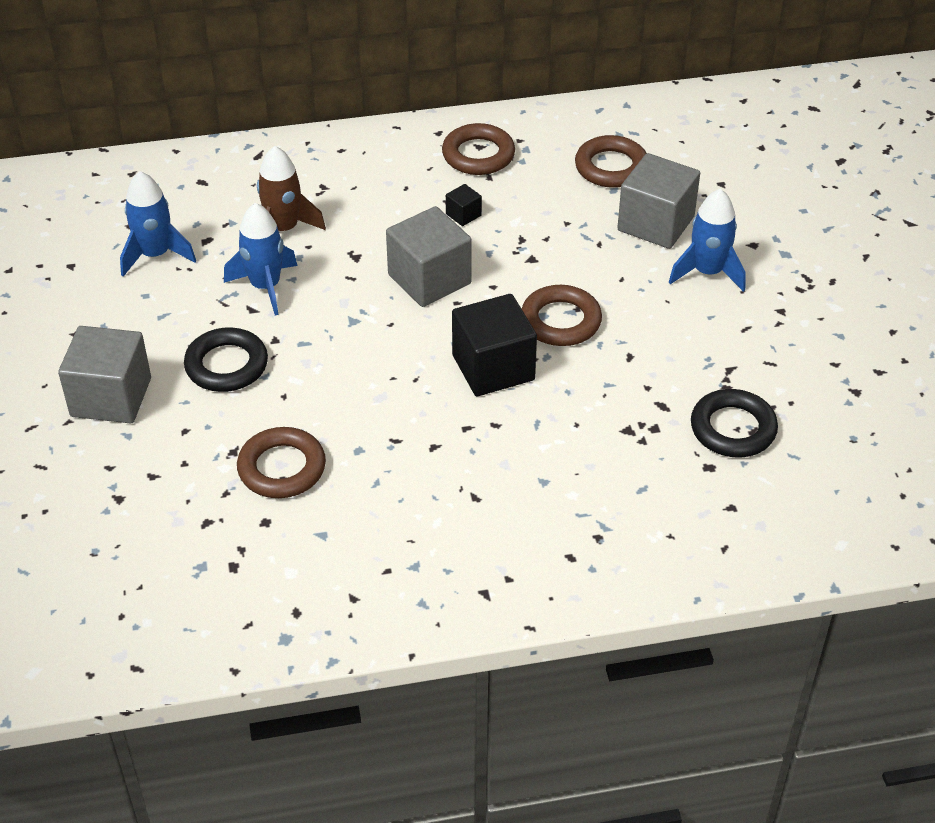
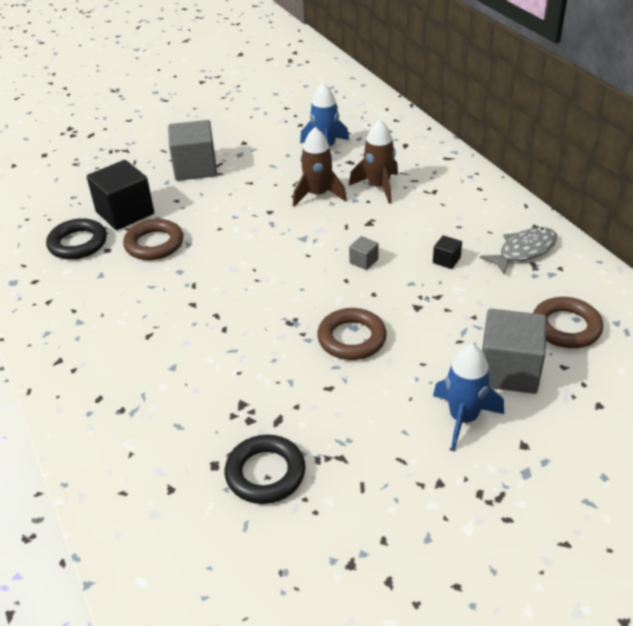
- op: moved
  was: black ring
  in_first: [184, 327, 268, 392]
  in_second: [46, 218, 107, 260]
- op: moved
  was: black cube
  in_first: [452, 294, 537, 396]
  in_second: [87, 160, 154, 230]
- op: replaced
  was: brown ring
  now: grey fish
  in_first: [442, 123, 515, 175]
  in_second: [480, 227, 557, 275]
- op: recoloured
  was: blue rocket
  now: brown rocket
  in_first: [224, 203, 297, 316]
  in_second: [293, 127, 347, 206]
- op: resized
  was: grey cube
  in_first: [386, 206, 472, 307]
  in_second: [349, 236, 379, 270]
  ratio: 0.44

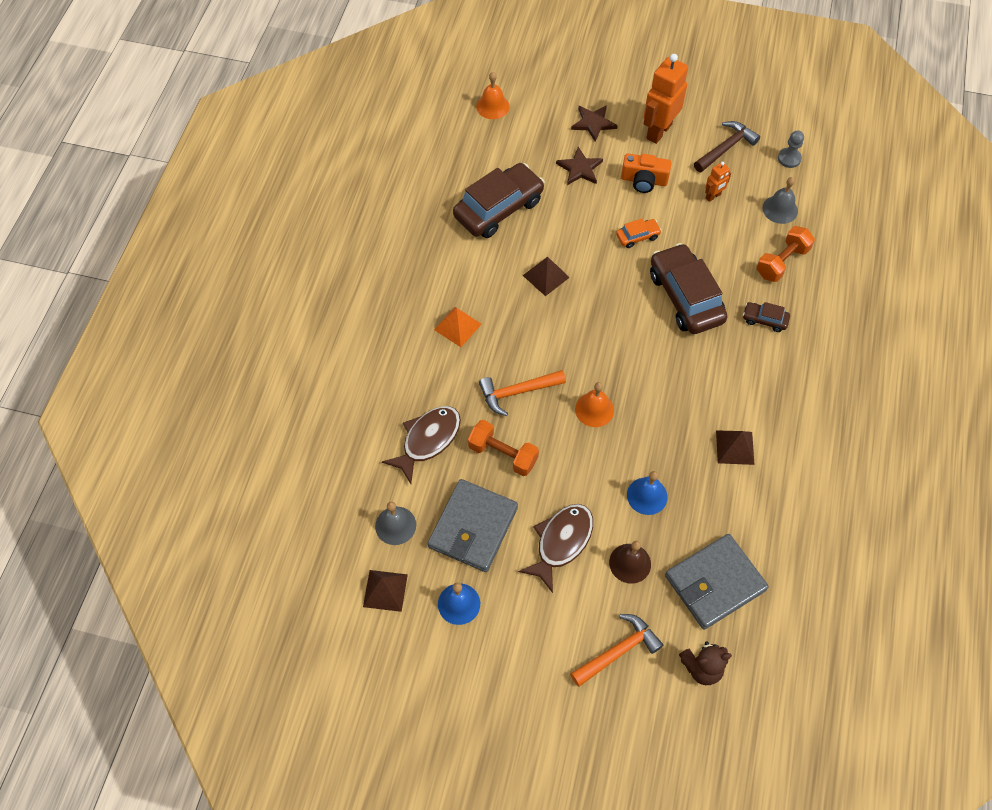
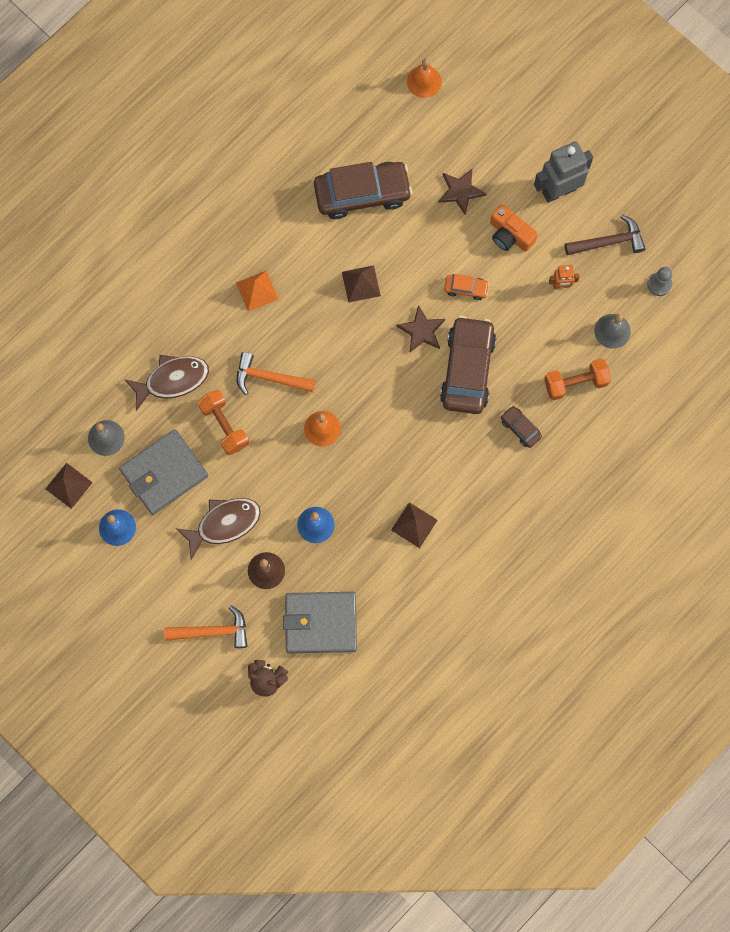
- op: moved
  was: brown star
  in_first: [571, 105, 618, 142]
  in_second: [396, 305, 445, 352]
- op: recoloured
  was: orange robot
  now: grey robot
  in_first: [643, 54, 688, 144]
  in_second: [534, 141, 593, 203]

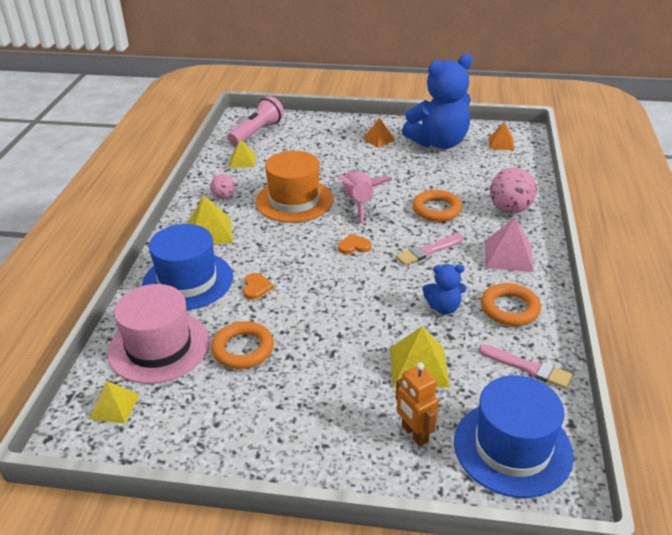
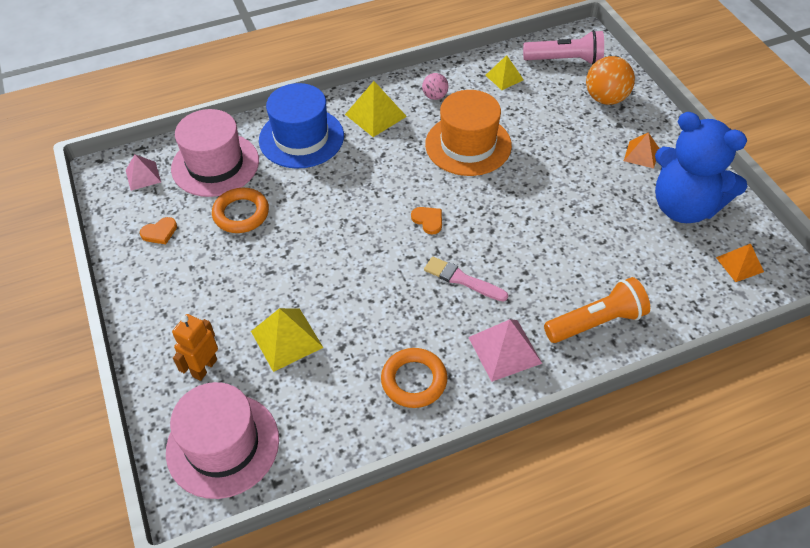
- op: removed
  was: pink rocket
  in_first: [337, 169, 392, 224]
- op: removed
  was: orange ring
  in_first: [412, 190, 462, 222]
- op: removed
  was: blue teddy bear
  in_first: [423, 264, 467, 314]
- op: removed
  was: pink brush
  in_first: [478, 344, 573, 389]
- op: added
  now: orange ball
  in_second: [586, 56, 635, 105]
- op: moved
  was: orange heart
  in_first: [243, 273, 274, 300]
  in_second: [140, 217, 177, 244]
- op: replaced
  was: pink ball
  now: orange flashlight
  in_first: [490, 167, 537, 213]
  in_second: [544, 277, 650, 343]
- op: recoloured
  was: yellow pyramid
  now: pink pyramid
  in_first: [89, 381, 139, 424]
  in_second: [126, 154, 161, 191]
- op: recoloured
  was: blue hat
  now: pink hat
  in_first: [454, 375, 574, 498]
  in_second: [166, 382, 279, 499]

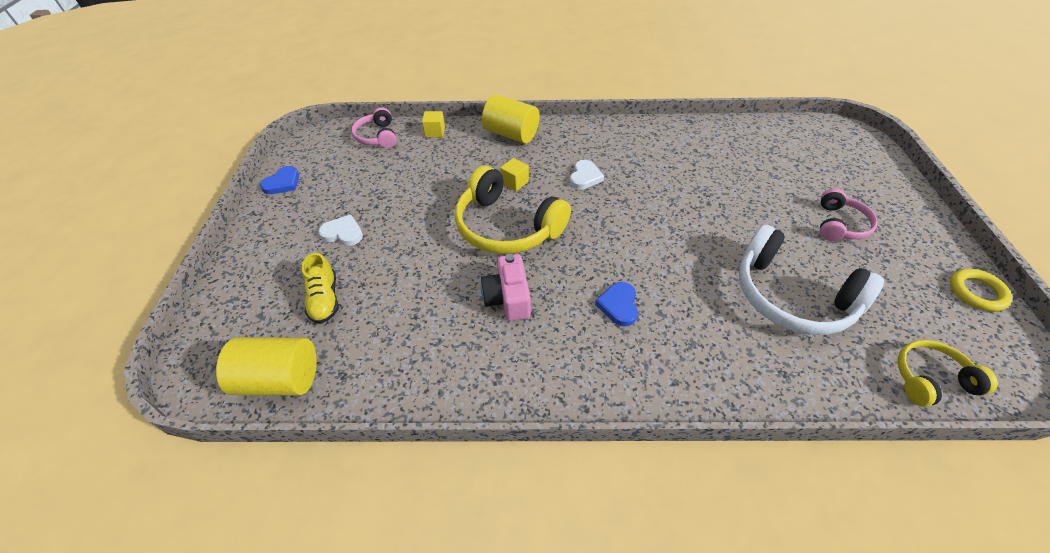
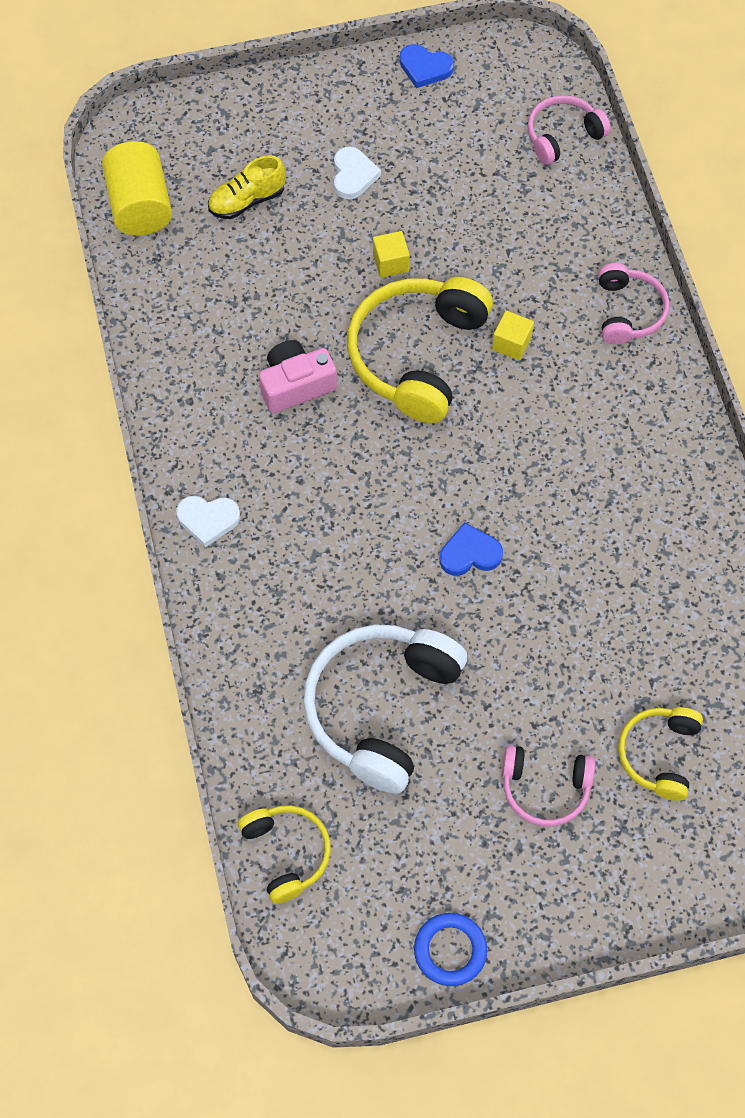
- op: added
  now: yellow headphones
  in_second: [618, 707, 703, 801]
- op: moved
  was: yellow cube
  in_first: [422, 111, 445, 137]
  in_second: [373, 231, 410, 278]
- op: moved
  was: white heart
  in_first: [570, 160, 604, 190]
  in_second: [176, 496, 240, 547]
- op: moved
  was: blue heart
  in_first: [595, 282, 638, 327]
  in_second: [440, 522, 503, 576]
- op: replaced
  was: yellow cylinder
  now: pink headphones
  in_first: [482, 95, 539, 144]
  in_second: [598, 263, 669, 345]
- op: recoloured
  was: yellow ring
  now: blue ring
  in_first: [950, 269, 1012, 311]
  in_second: [414, 913, 487, 986]

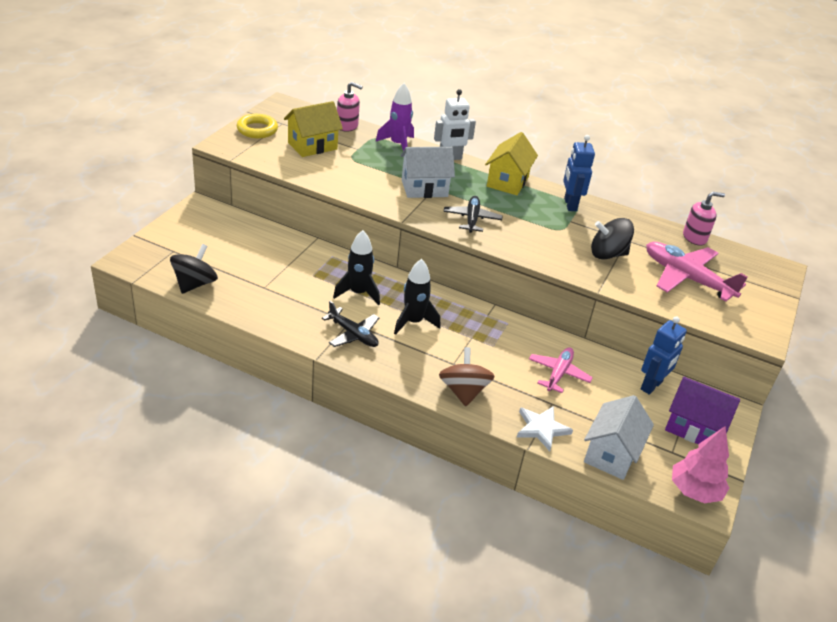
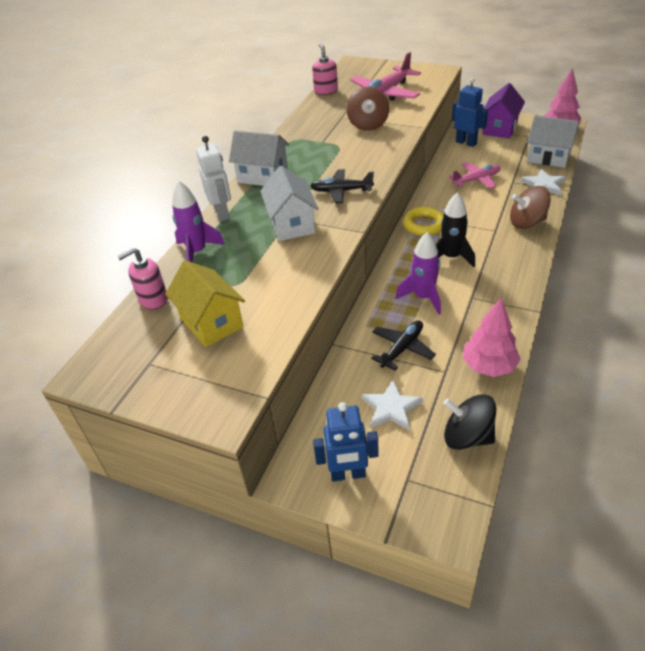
- op: added
  now: white star
  in_second: [362, 379, 423, 431]
- op: added
  now: pink tree
  in_second: [463, 298, 521, 377]
- op: moved
  was: yellow ring
  in_first: [237, 114, 278, 139]
  in_second: [403, 206, 444, 236]
- op: moved
  was: black plane
  in_first: [322, 301, 379, 347]
  in_second: [371, 320, 436, 370]
- op: moved
  was: blue robot
  in_first: [563, 135, 595, 211]
  in_second: [313, 402, 379, 482]
- op: recoloured
  was: black rocket
  now: purple rocket
  in_first: [333, 230, 380, 306]
  in_second: [396, 232, 441, 314]
- op: recoloured
  was: yellow house
  now: white house
  in_first: [485, 132, 538, 195]
  in_second: [229, 131, 289, 186]
- op: recoloured
  was: black spinning top
  now: brown spinning top
  in_first: [591, 218, 634, 259]
  in_second: [346, 87, 389, 131]
- op: turned
  was: pink soap dispenser
  in_first: [337, 82, 363, 132]
  in_second: [117, 248, 168, 310]
  clockwise: -135
- op: turned
  was: pink plane
  in_first: [529, 347, 593, 393]
  in_second: [449, 162, 501, 189]
  clockwise: 135

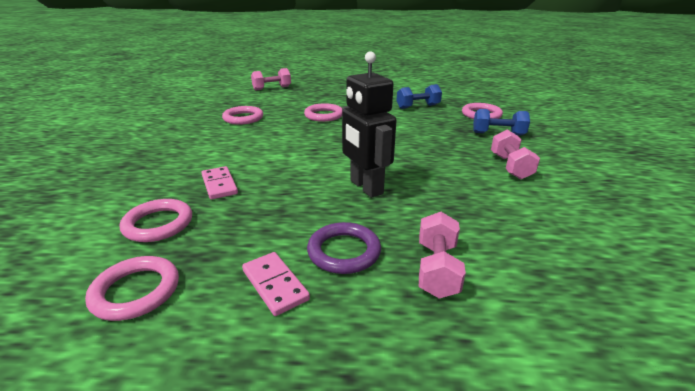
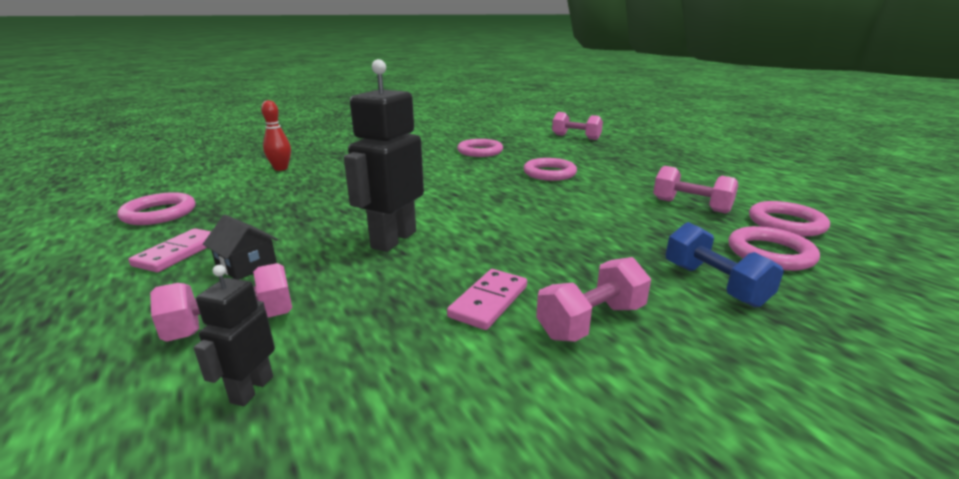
- op: added
  now: black robot
  in_second: [194, 265, 275, 406]
- op: added
  now: red bowling pin
  in_second: [261, 100, 291, 171]
- op: moved
  was: pink ring
  in_first: [120, 199, 192, 242]
  in_second: [749, 201, 830, 236]
- op: moved
  was: pink domino
  in_first: [202, 166, 238, 200]
  in_second: [447, 269, 527, 330]
- op: replaced
  was: purple ring
  now: black house
  in_first: [307, 222, 381, 274]
  in_second: [203, 215, 278, 280]
- op: recoloured
  was: blue dumbbell
  now: pink dumbbell
  in_first: [396, 84, 442, 109]
  in_second: [653, 166, 738, 214]

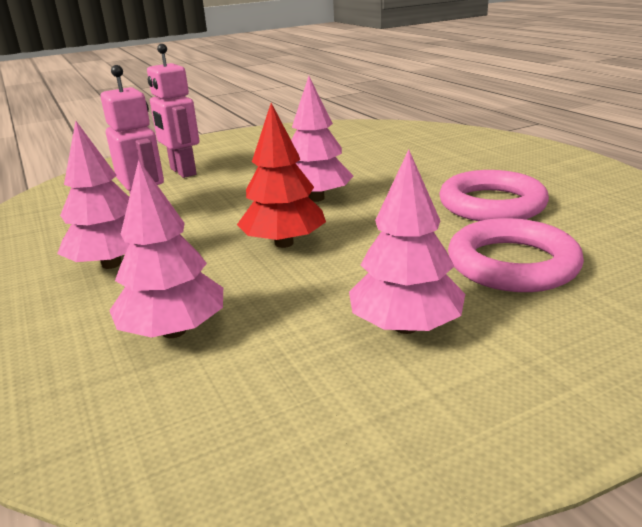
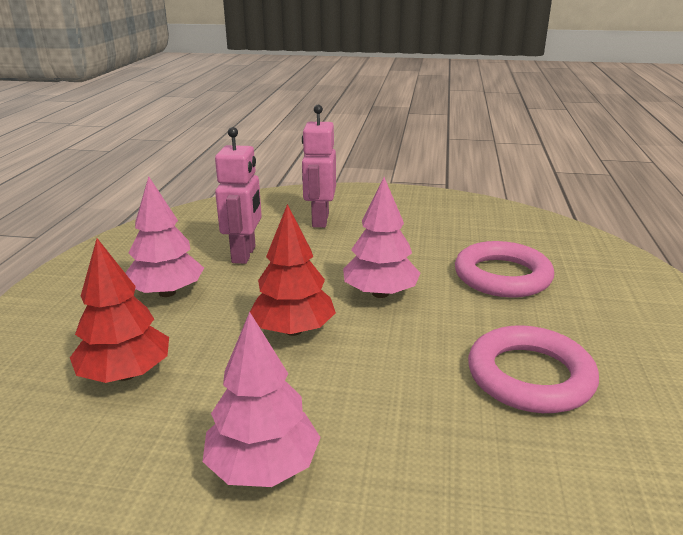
- op: moved
  was: pink ring
  in_first: [448, 218, 584, 292]
  in_second: [455, 241, 554, 298]
- op: recoloured
  was: pink tree
  now: red tree
  in_first: [109, 160, 223, 338]
  in_second: [70, 238, 169, 383]

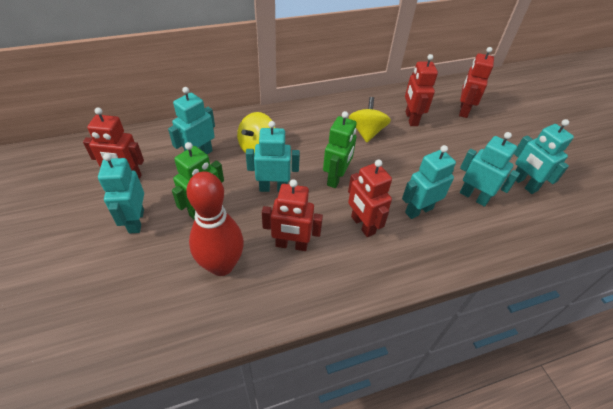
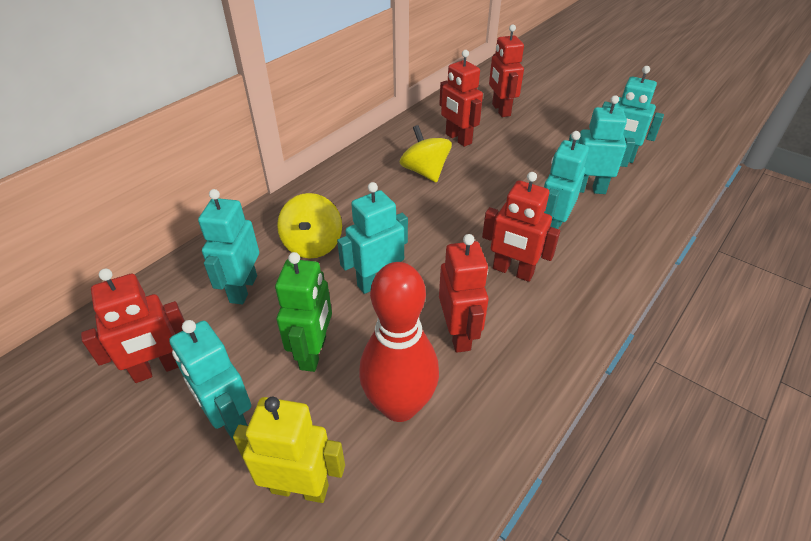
- op: removed
  was: green robot
  in_first: [323, 111, 357, 188]
- op: added
  now: yellow robot
  in_second: [233, 397, 345, 503]
- op: turned
  was: red robot
  in_first: [262, 179, 323, 251]
  in_second: [439, 234, 489, 353]
  clockwise: -75

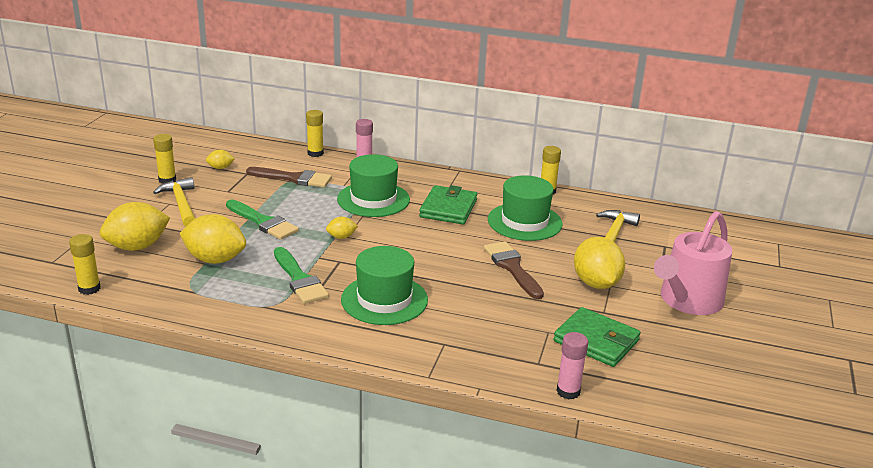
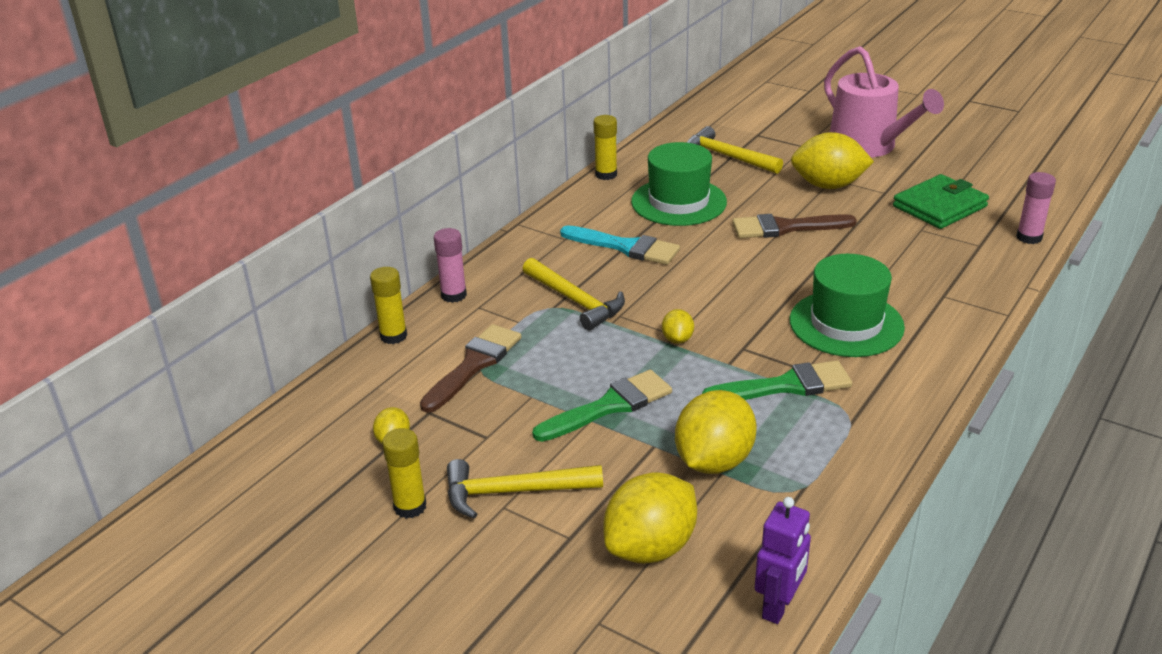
- op: replaced
  was: yellow glue stick
  now: purple robot
  in_first: [69, 234, 101, 295]
  in_second: [755, 497, 811, 624]
- op: replaced
  was: green hat
  now: yellow hammer
  in_first: [337, 154, 410, 217]
  in_second: [523, 258, 625, 330]
- op: replaced
  was: green wallet
  now: turquoise brush
  in_first: [419, 185, 478, 224]
  in_second: [560, 225, 680, 265]
- op: turned
  was: yellow lemon
  in_first: [100, 202, 170, 251]
  in_second: [603, 472, 697, 564]
  clockwise: 60

